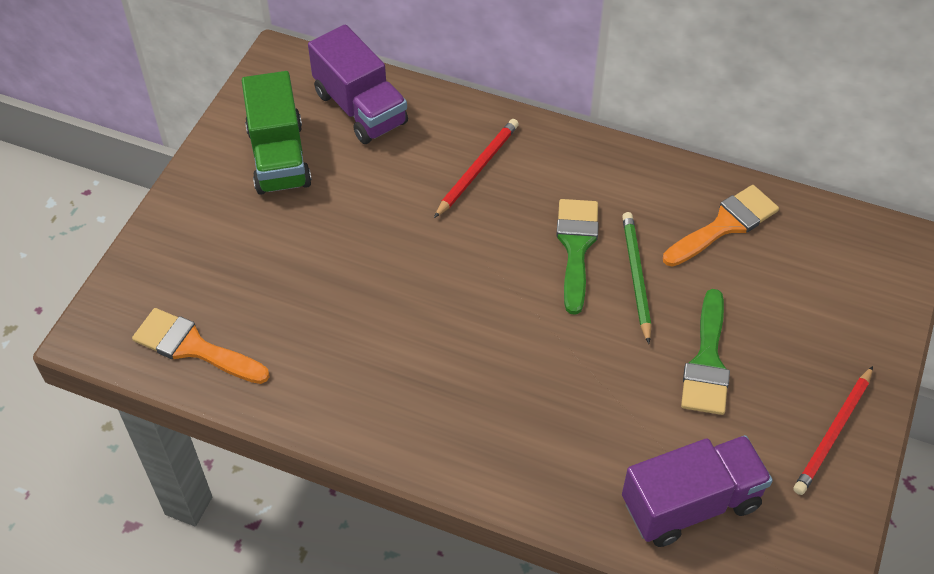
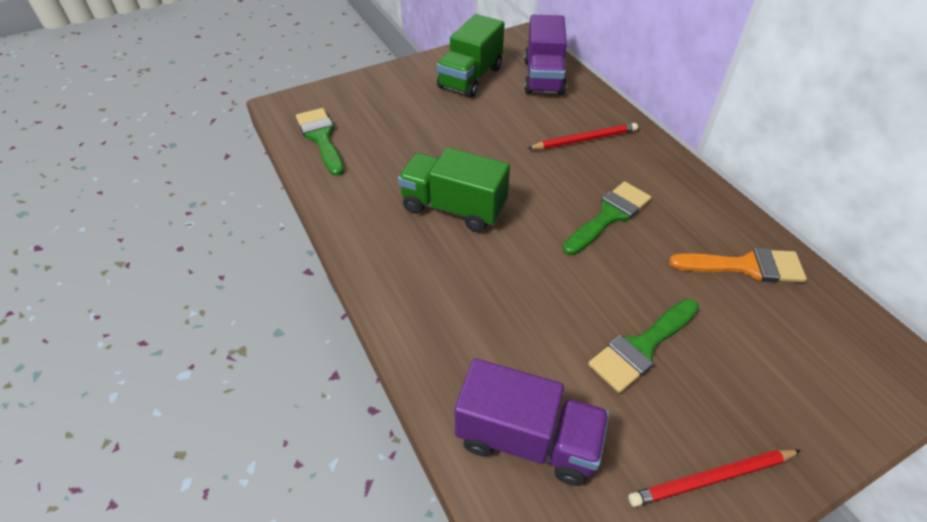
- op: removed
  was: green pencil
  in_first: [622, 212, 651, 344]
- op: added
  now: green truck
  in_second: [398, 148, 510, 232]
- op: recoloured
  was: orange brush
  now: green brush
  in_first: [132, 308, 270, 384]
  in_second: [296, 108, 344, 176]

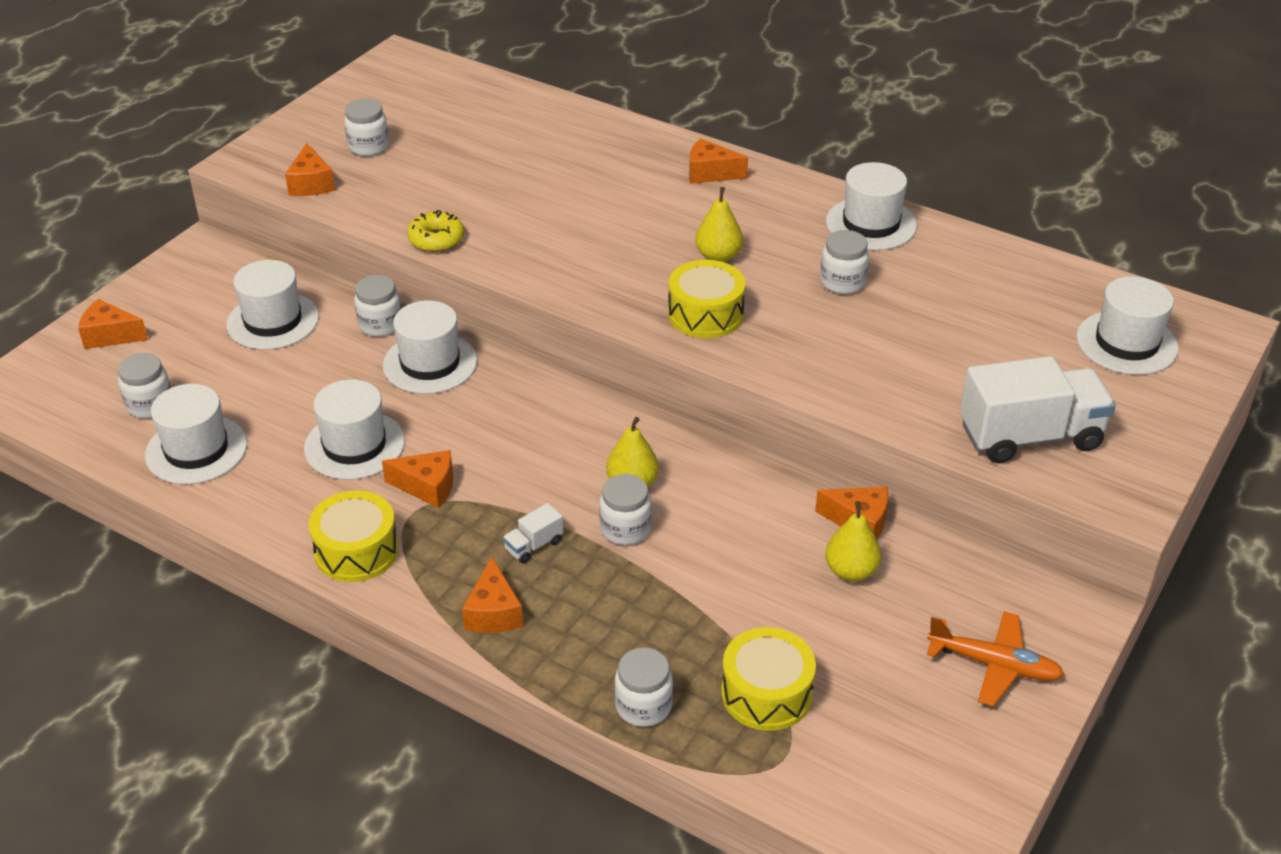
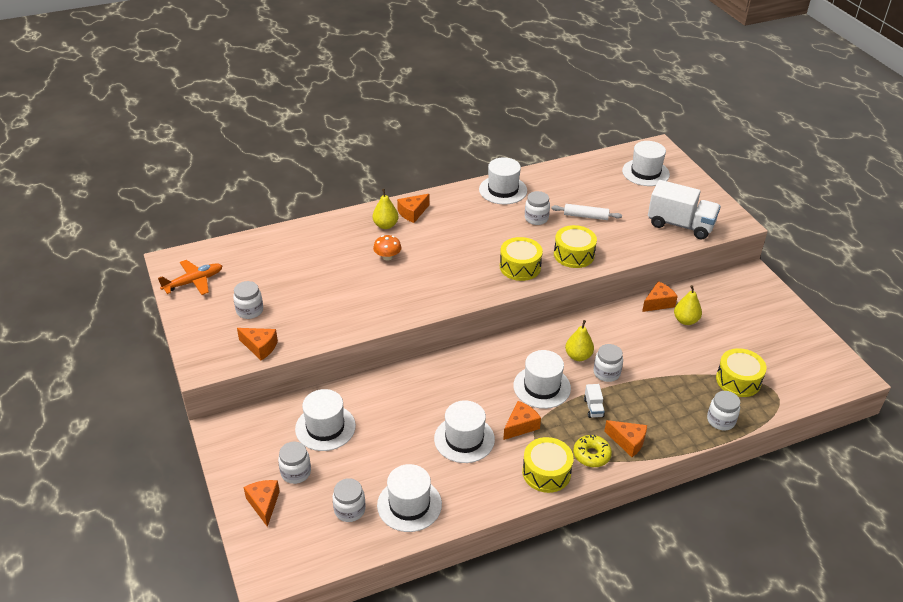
- op: added
  now: orange mushroom
  in_second: [373, 235, 401, 261]
- op: added
  now: white rolling pin
  in_second: [551, 204, 622, 220]
- op: added
  now: yellow drum
  in_second: [554, 225, 597, 268]
- op: moved
  was: white jar
  in_first: [354, 275, 401, 337]
  in_second: [278, 442, 311, 484]
- op: moved
  was: white hat
  in_first: [383, 300, 477, 394]
  in_second: [513, 350, 571, 409]
- op: moved
  was: yellow donut
  in_first: [407, 210, 464, 252]
  in_second: [573, 435, 612, 467]
- op: moved
  was: yellow pear
  in_first: [695, 187, 743, 262]
  in_second: [373, 189, 399, 229]
- op: moved
  was: orange plane
  in_first: [927, 611, 1064, 707]
  in_second: [158, 260, 222, 295]
- op: turned
  was: orange cheese
  in_first: [78, 299, 148, 349]
  in_second: [244, 480, 280, 527]
  clockwise: 120
- op: turned
  was: white truck
  in_first: [960, 356, 1116, 463]
  in_second: [648, 180, 721, 239]
  clockwise: 90

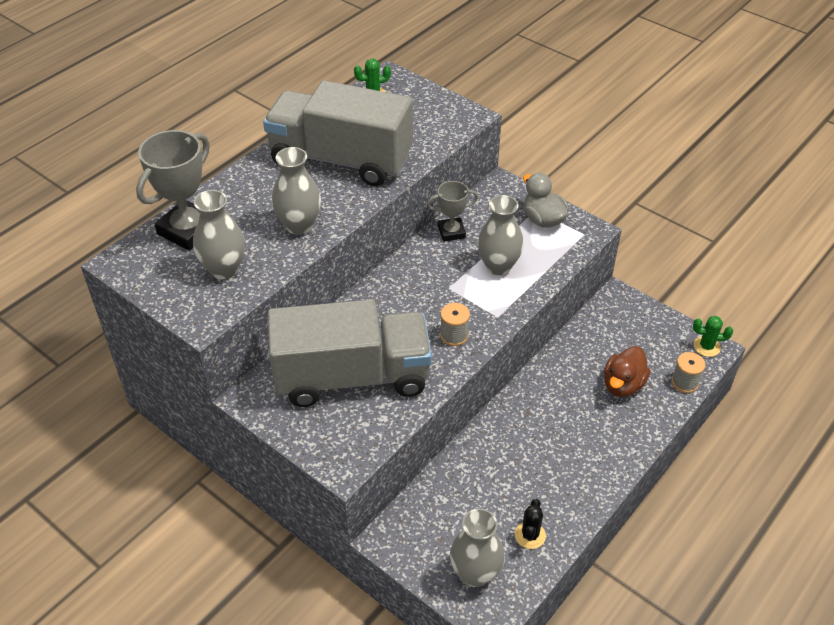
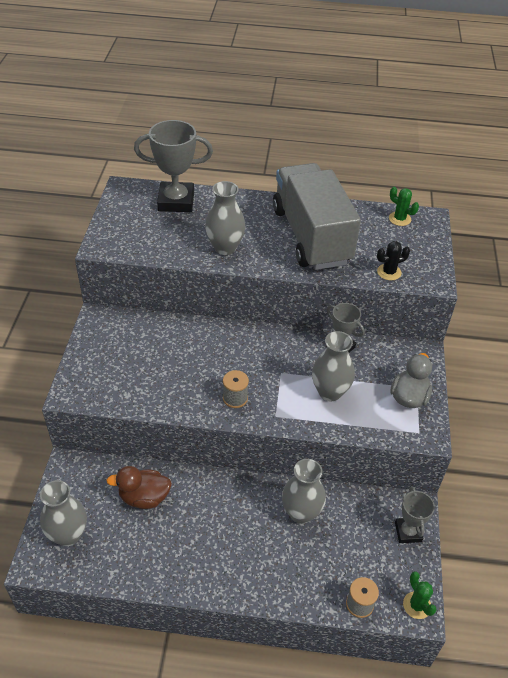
- op: removed
  was: grey truck
  in_first: [268, 299, 432, 407]
- op: added
  now: grey trophy
  in_second: [395, 487, 435, 543]
- op: moved
  was: grey vase
  in_first: [193, 190, 245, 279]
  in_second: [282, 459, 326, 524]
- op: moved
  was: black cactus
  in_first: [515, 499, 546, 549]
  in_second: [377, 241, 410, 280]
- op: moved
  was: brown duck
  in_first: [604, 346, 650, 397]
  in_second: [106, 466, 172, 509]

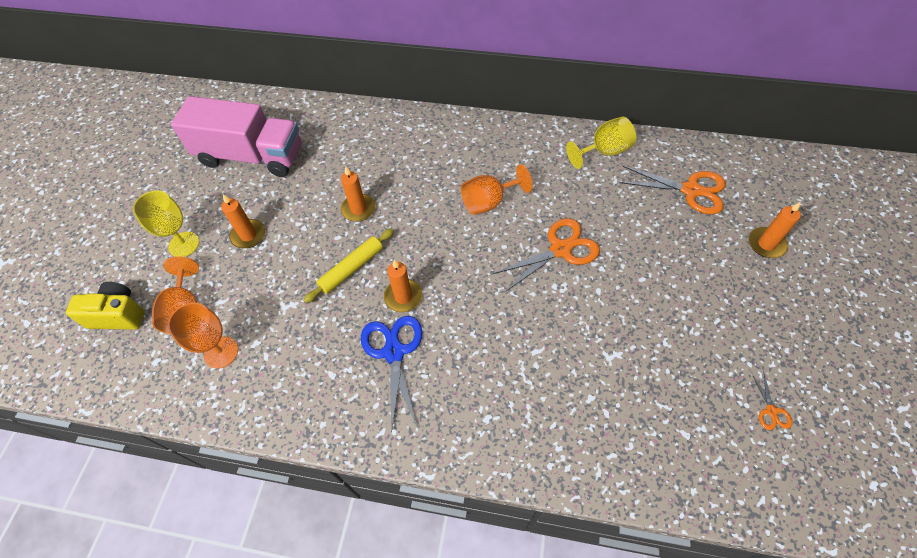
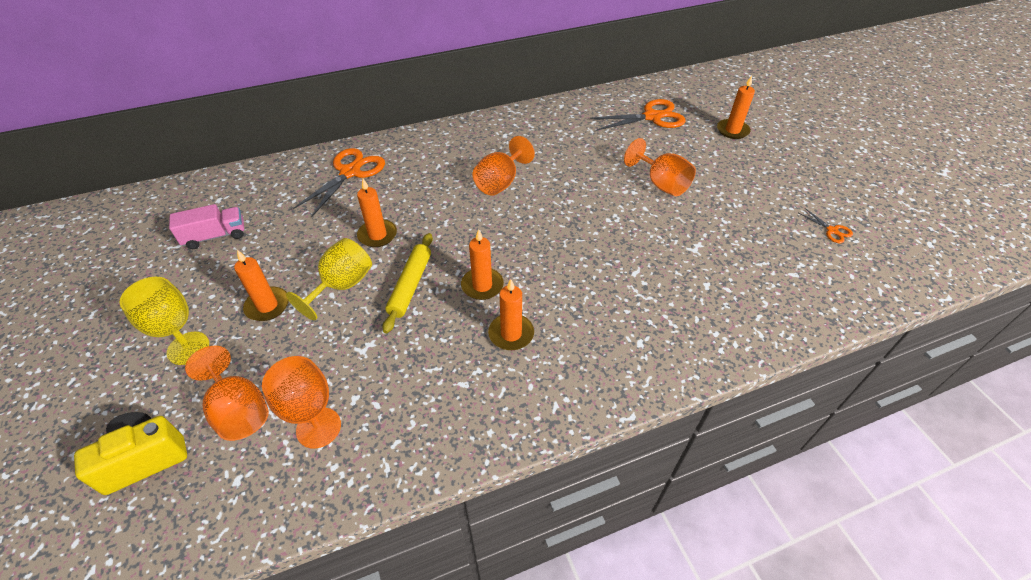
- op: added
  now: orange goblet
  in_second: [624, 138, 696, 196]
- op: moved
  was: orange scissors
  in_first: [493, 218, 600, 292]
  in_second: [293, 148, 385, 217]
- op: moved
  was: yellow goblet
  in_first: [566, 117, 636, 169]
  in_second: [286, 238, 372, 320]
- op: replaced
  was: blue scissors
  now: orange candle
  in_first: [361, 316, 423, 434]
  in_second: [488, 279, 534, 350]
- op: resized
  was: pink truck
  in_first: [171, 96, 301, 177]
  in_second: [169, 204, 244, 249]
  ratio: 0.47

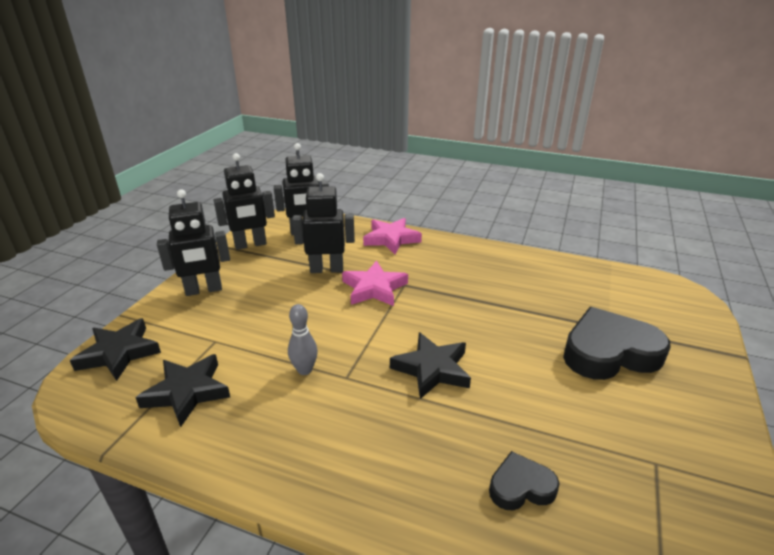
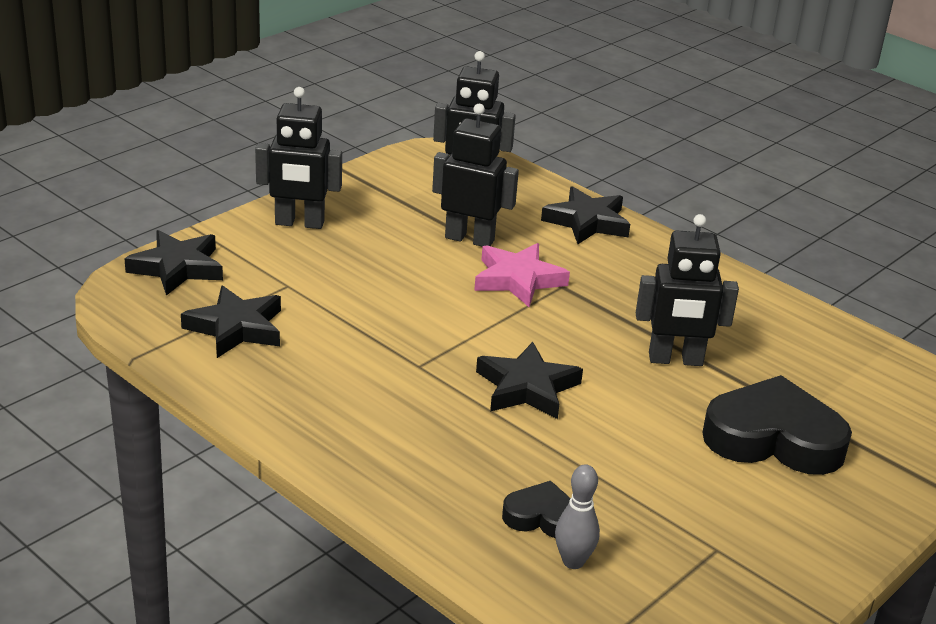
- op: moved
  was: black robot
  in_first: [214, 153, 275, 250]
  in_second: [636, 214, 739, 366]
- op: moved
  was: grey bowling pin
  in_first: [288, 304, 318, 375]
  in_second: [555, 464, 600, 569]
- op: recoloured
  was: pink star
  now: black star
  in_first: [363, 218, 422, 255]
  in_second: [541, 186, 630, 244]

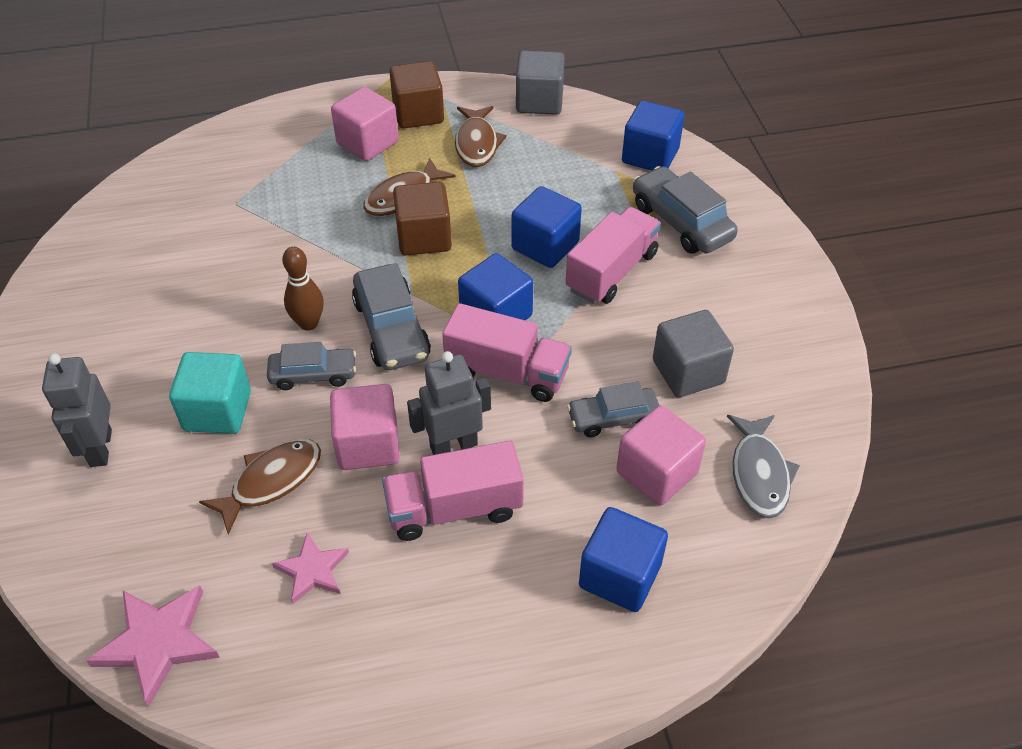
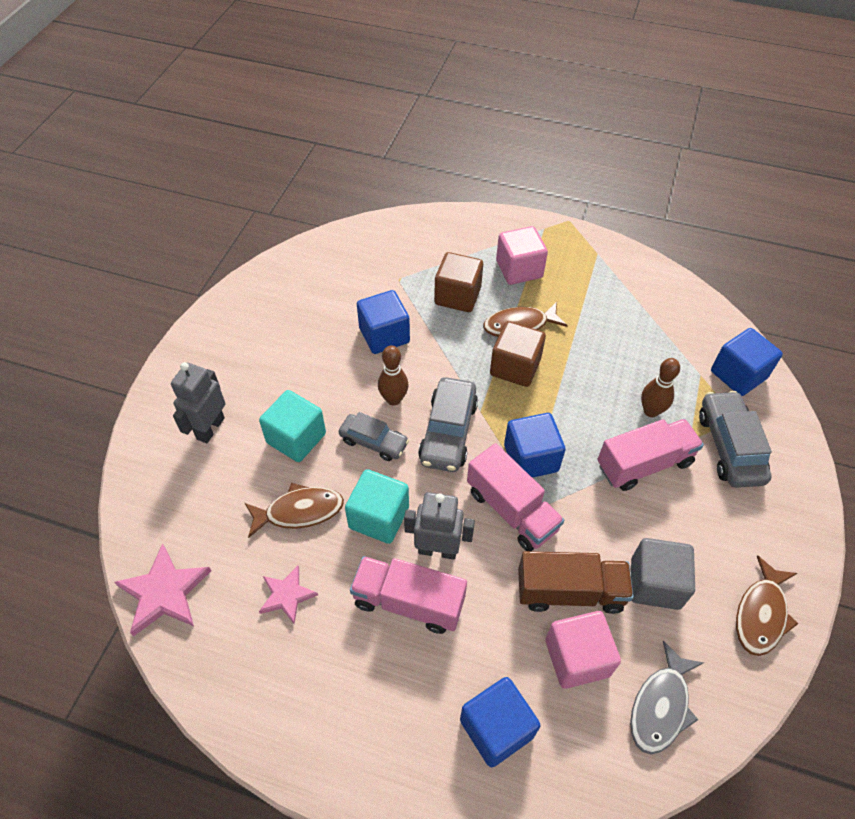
- op: removed
  was: grey cube
  in_first: [516, 51, 565, 115]
- op: added
  now: brown bowling pin
  in_second: [641, 358, 680, 417]
- op: moved
  was: brown cube
  in_first: [389, 61, 444, 128]
  in_second: [434, 252, 483, 312]
- op: moved
  was: brown fish
  in_first: [455, 106, 507, 167]
  in_second: [736, 555, 798, 656]
- op: moved
  was: blue cube
  in_first: [512, 186, 582, 268]
  in_second: [357, 290, 410, 354]
- op: replaced
  was: grey car
  now: brown truck
  in_first: [567, 381, 660, 437]
  in_second: [518, 551, 634, 614]
- op: recoloured
  was: pink cube
  now: turquoise cube
  in_first: [330, 384, 400, 470]
  in_second: [345, 469, 409, 544]

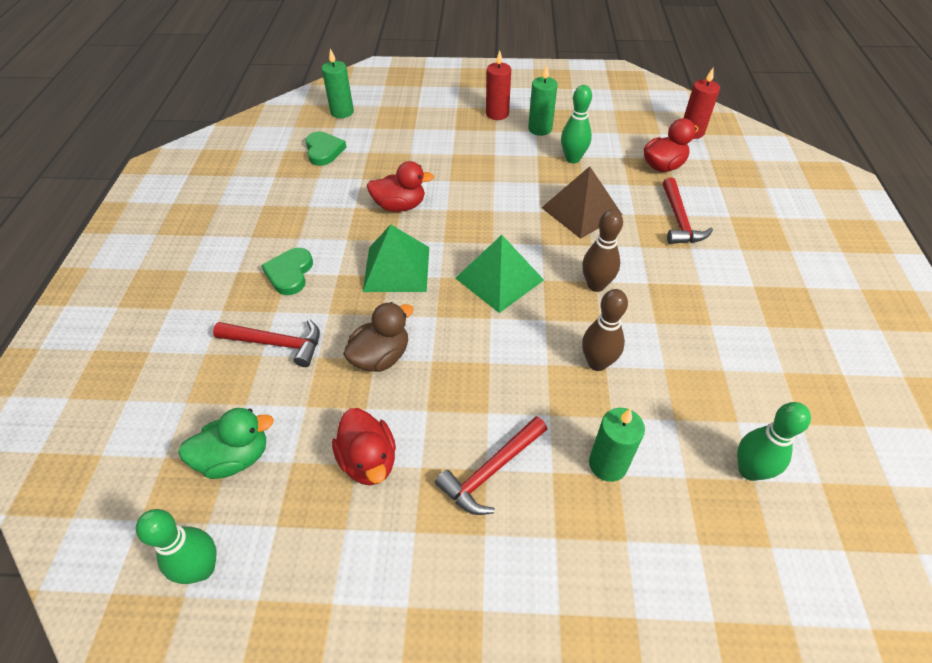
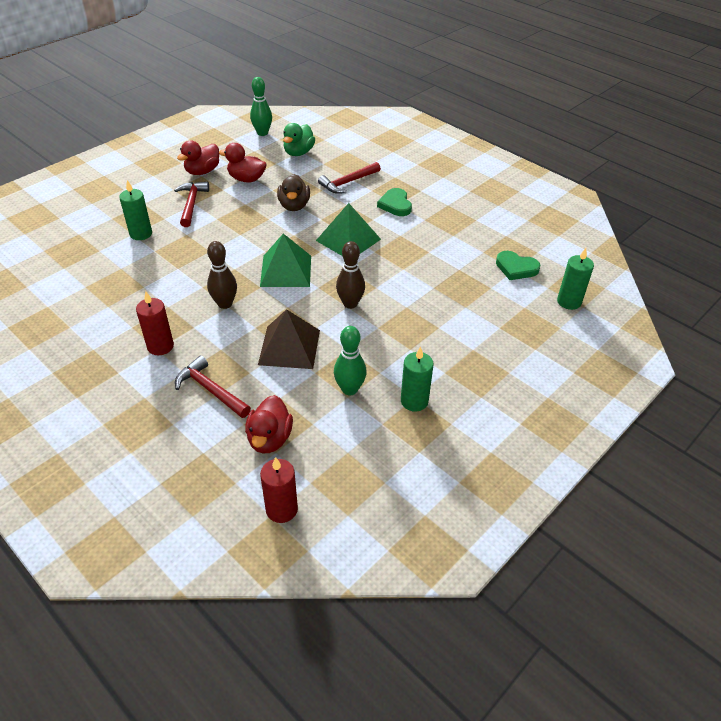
- op: removed
  was: green bowling pin
  in_first: [737, 402, 811, 481]
- op: moved
  was: red duck
  in_first: [367, 161, 434, 212]
  in_second: [177, 141, 219, 175]
- op: moved
  was: red candle
  in_first: [486, 50, 511, 120]
  in_second: [136, 291, 174, 355]
- op: moved
  was: brown bowling pin
  in_first: [582, 289, 628, 371]
  in_second: [336, 241, 365, 309]
- op: turned
  was: green heart
  in_first: [261, 248, 313, 295]
  in_second: [377, 188, 412, 216]
  clockwise: -150

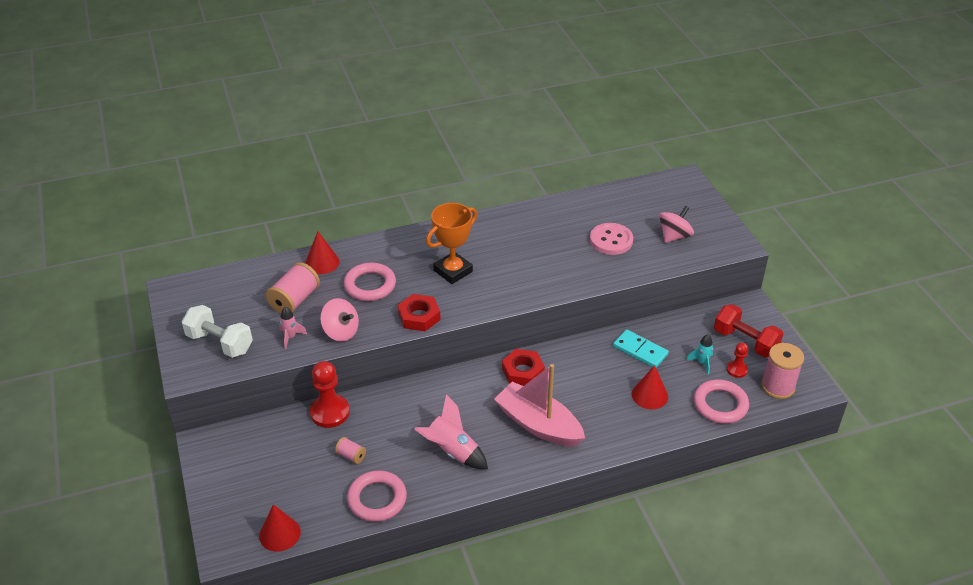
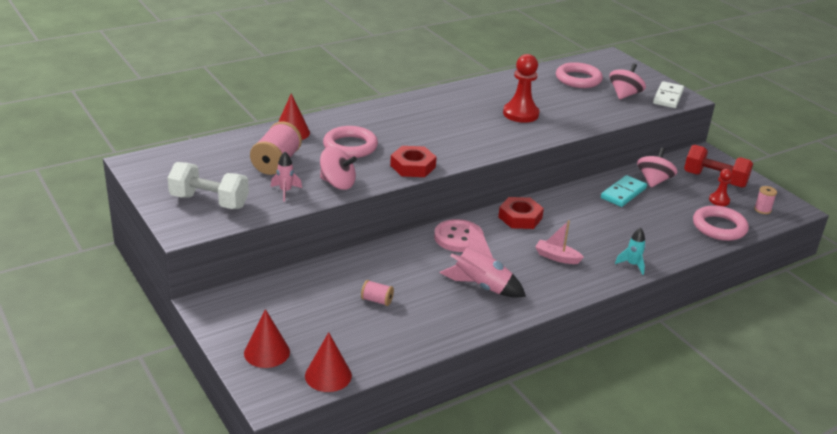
- op: removed
  was: orange trophy
  in_first: [426, 203, 477, 284]
- op: added
  now: pink spinning top
  in_second: [637, 148, 677, 188]
- op: added
  now: white domino
  in_second: [653, 81, 684, 108]
- op: moved
  was: red pawn
  in_first: [310, 361, 350, 428]
  in_second: [503, 54, 540, 123]
- op: moved
  was: pink ring
  in_first: [347, 471, 407, 522]
  in_second: [556, 62, 603, 88]
- op: moved
  was: pink button
  in_first: [590, 223, 633, 255]
  in_second: [434, 219, 484, 252]
- op: moved
  was: red cone
  in_first: [632, 365, 668, 409]
  in_second: [244, 309, 290, 368]
- op: moved
  was: turquoise rocket
  in_first: [687, 334, 713, 375]
  in_second: [615, 228, 646, 275]
- op: turned
  was: turquoise domino
  in_first: [613, 329, 669, 368]
  in_second: [601, 175, 647, 207]
  clockwise: -75
- op: resized
  was: pink boat
  in_first: [494, 364, 585, 447]
  in_second: [535, 220, 584, 264]
  ratio: 0.47
- op: resized
  was: pink spool
  in_first: [761, 343, 804, 399]
  in_second: [754, 186, 777, 214]
  ratio: 0.51

